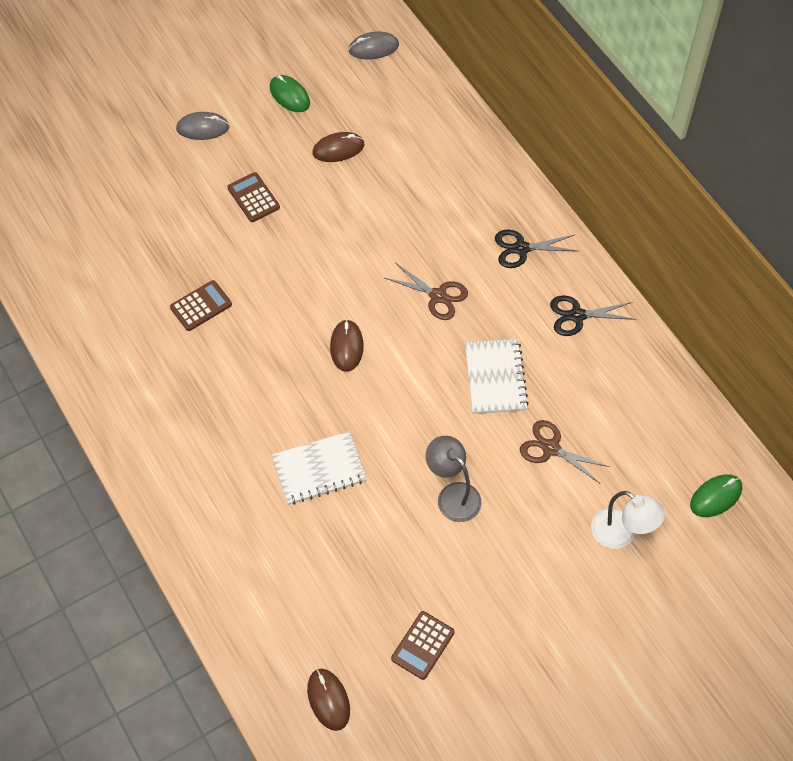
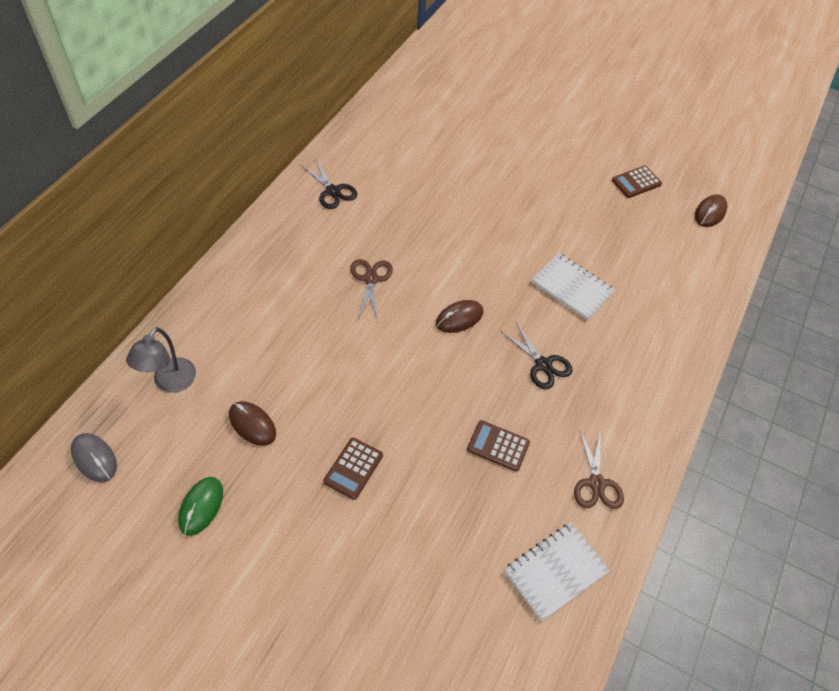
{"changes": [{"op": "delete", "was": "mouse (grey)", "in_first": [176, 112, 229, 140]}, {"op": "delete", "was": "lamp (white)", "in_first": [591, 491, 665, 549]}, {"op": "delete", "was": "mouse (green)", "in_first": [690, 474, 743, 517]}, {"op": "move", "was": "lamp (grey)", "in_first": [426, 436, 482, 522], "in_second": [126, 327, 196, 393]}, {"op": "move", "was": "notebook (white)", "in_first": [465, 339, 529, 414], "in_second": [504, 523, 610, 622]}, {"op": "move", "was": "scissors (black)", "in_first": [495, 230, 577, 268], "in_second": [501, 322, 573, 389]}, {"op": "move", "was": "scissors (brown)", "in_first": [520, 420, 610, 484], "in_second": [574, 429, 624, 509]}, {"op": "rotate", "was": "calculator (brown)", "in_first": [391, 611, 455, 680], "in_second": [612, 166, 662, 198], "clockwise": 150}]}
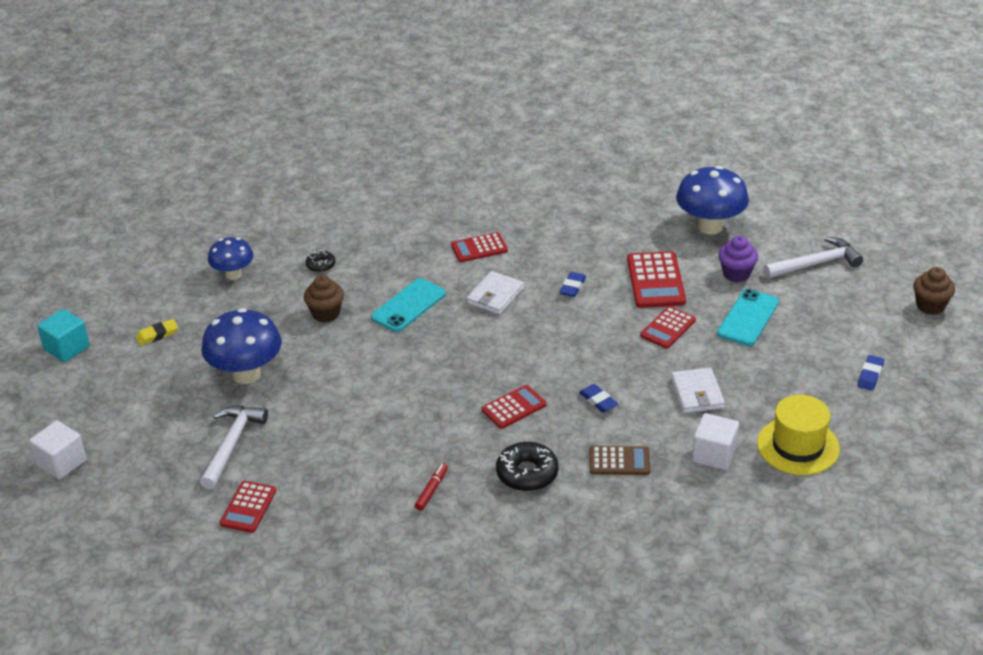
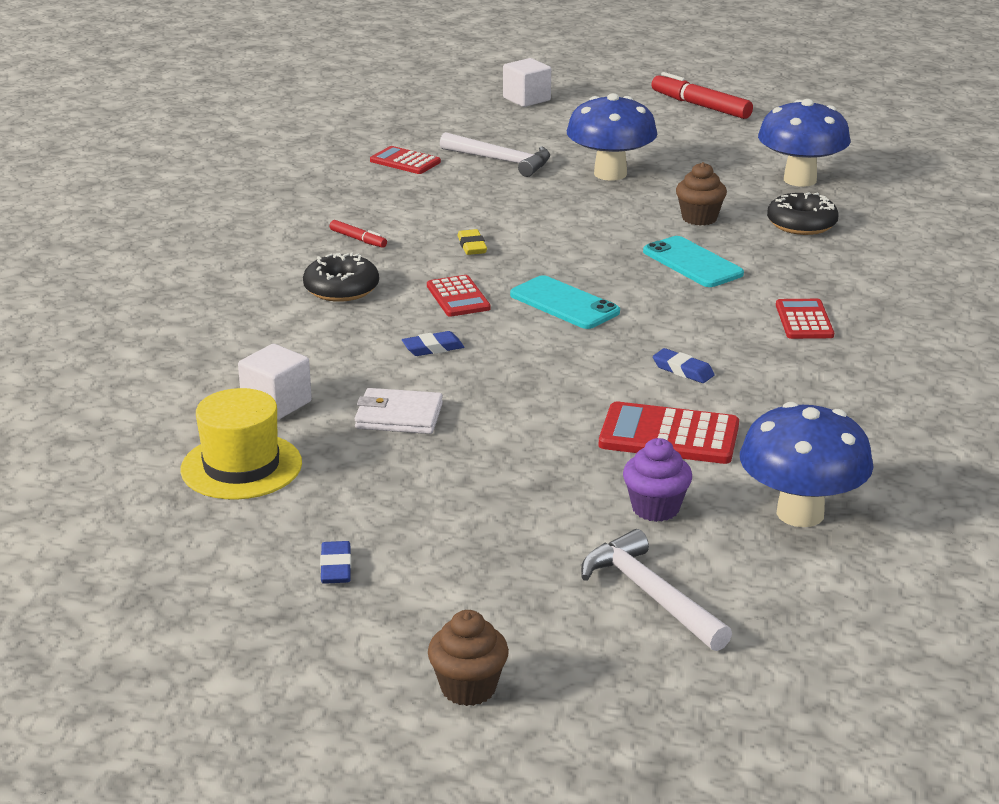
{"changes": [{"op": "delete", "was": "wallet (white)", "in_first": [467, 271, 524, 315]}, {"op": "delete", "was": "calculator (brown)", "in_first": [589, 446, 650, 475]}, {"op": "delete", "was": "calculator (red)", "in_first": [640, 306, 696, 349]}, {"op": "move", "was": "eraser (yellow)", "in_first": [136, 319, 178, 346], "in_second": [457, 229, 487, 255]}, {"op": "move", "was": "phone (turquoise)", "in_first": [717, 289, 779, 346], "in_second": [510, 275, 620, 329]}, {"op": "replace", "was": "cube (turquoise)", "now": "marker (red)", "in_first": [37, 309, 90, 362], "in_second": [651, 72, 753, 119]}, {"op": "rotate", "was": "hammer (white)", "in_first": [763, 237, 863, 278], "in_second": [581, 529, 732, 651], "clockwise": 150}, {"op": "rotate", "was": "eraser (blue)", "in_first": [857, 355, 884, 391], "in_second": [320, 541, 351, 584], "clockwise": 45}, {"op": "resize", "was": "mushroom (blue)", "in_first": [208, 237, 253, 280], "in_second": [758, 99, 851, 187], "ratio": 1.61}, {"op": "resize", "was": "donut (black)", "in_first": [306, 250, 335, 272], "in_second": [767, 192, 838, 235], "ratio": 1.8}]}
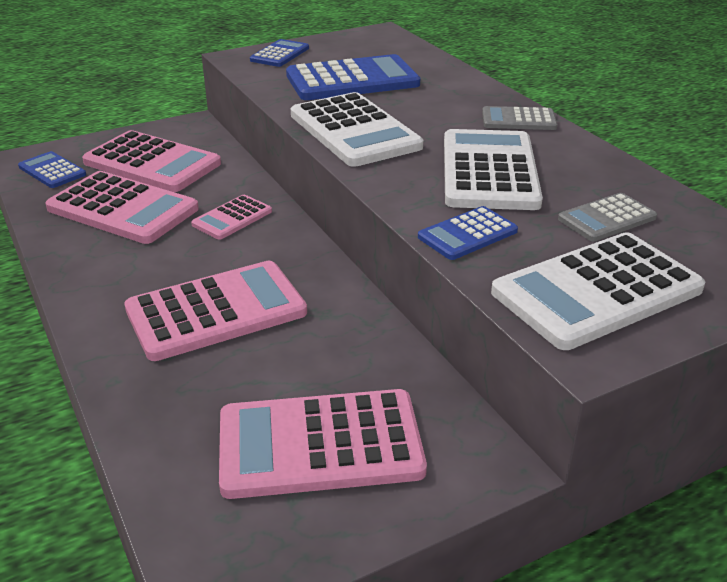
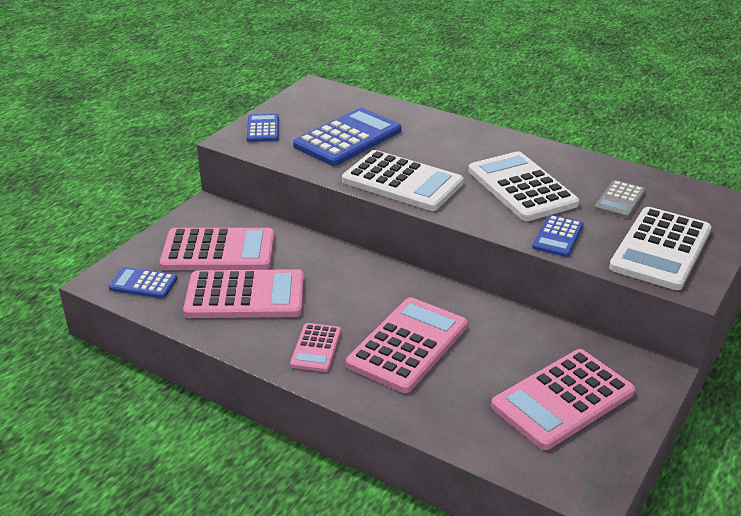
{"changes": [{"op": "delete", "was": "calculator (grey)", "in_first": [482, 106, 557, 130]}, {"op": "move", "was": "calculator (pink)", "in_first": [191, 195, 272, 240], "in_second": [290, 323, 341, 372]}]}
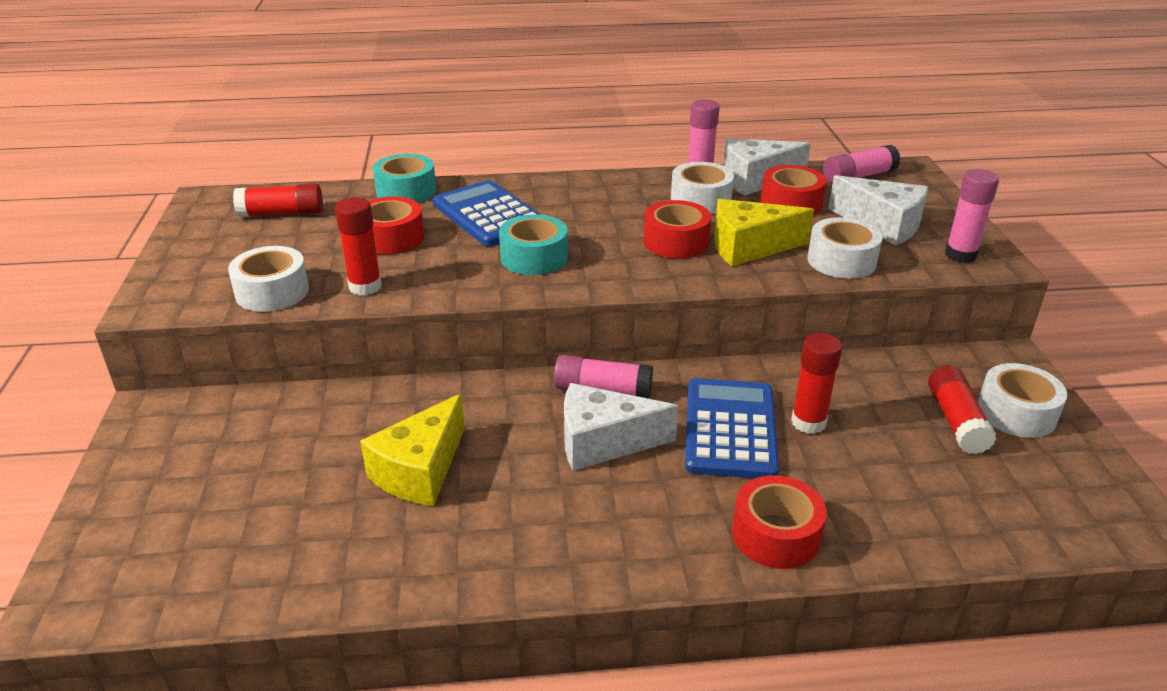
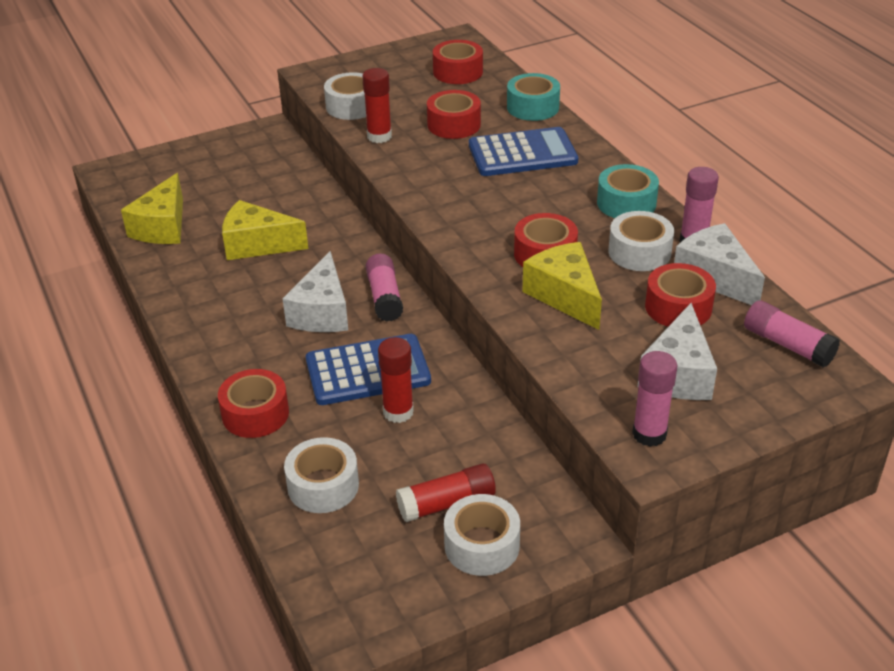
{"changes": [{"op": "insert", "now": "cheese (yellow)", "in_second": [121, 173, 183, 244]}, {"op": "move", "was": "tape (turquoise)", "in_first": [499, 214, 568, 275], "in_second": [597, 164, 659, 218]}, {"op": "move", "was": "tape (white)", "in_first": [807, 217, 882, 279], "in_second": [284, 437, 359, 513]}, {"op": "replace", "was": "glue stick (red)", "now": "tape (red)", "in_first": [233, 184, 323, 217], "in_second": [433, 40, 483, 84]}, {"op": "rotate", "was": "calculator (blue)", "in_first": [433, 180, 541, 246], "in_second": [469, 127, 579, 176], "clockwise": 45}, {"op": "rotate", "was": "cheese (white)", "in_first": [564, 383, 678, 471], "in_second": [282, 251, 348, 332], "clockwise": -150}]}
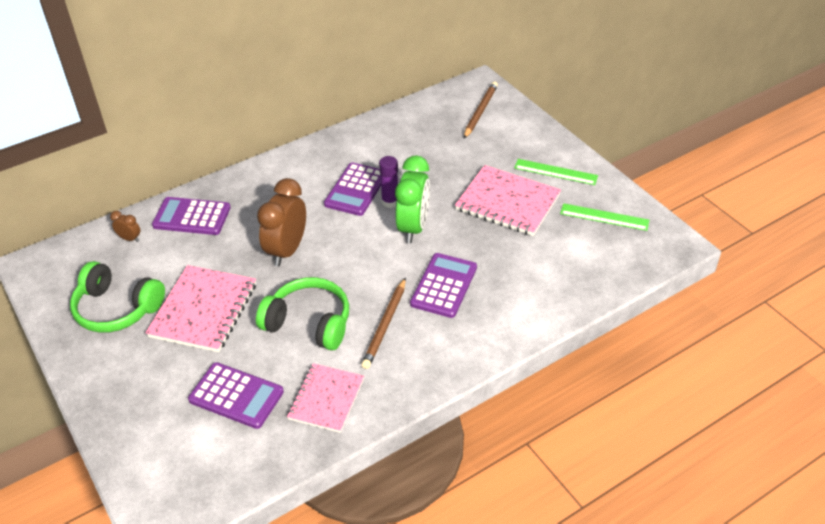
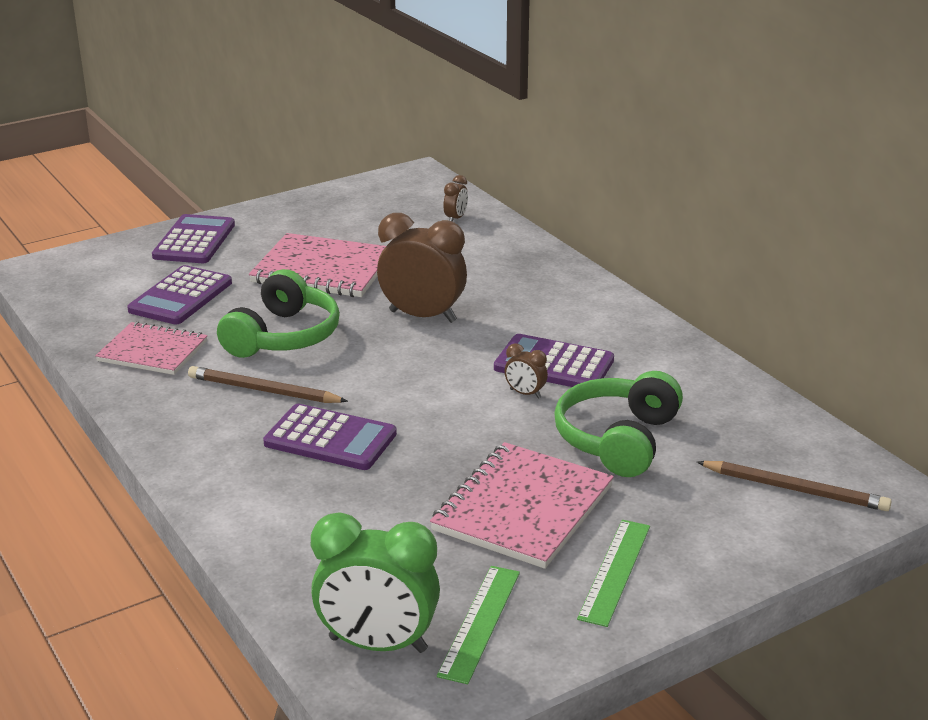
{"changes": [{"op": "move", "was": "headphones (green)", "in_first": [70, 261, 165, 333], "in_second": [554, 371, 683, 477]}, {"op": "move", "was": "calculator (purple)", "in_first": [152, 197, 231, 235], "in_second": [152, 214, 235, 263]}, {"op": "move", "was": "clock (green)", "in_first": [395, 156, 430, 243], "in_second": [311, 512, 440, 653]}, {"op": "replace", "was": "glue stick (purple)", "now": "clock (brown)", "in_first": [379, 156, 398, 208], "in_second": [505, 343, 548, 398]}]}
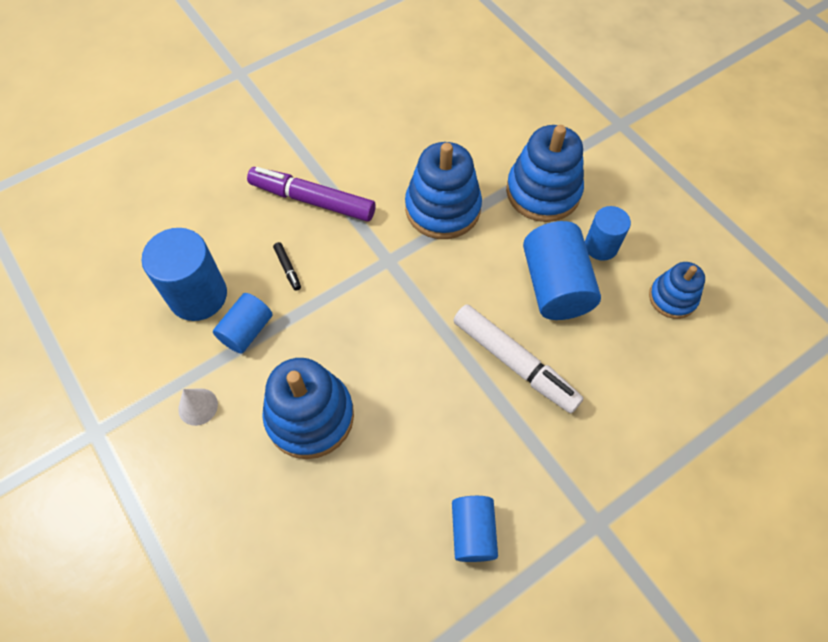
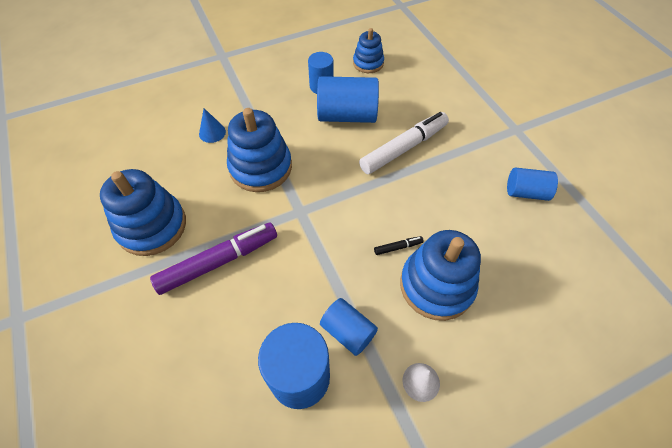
{"changes": [{"op": "insert", "now": "cone (blue)", "in_second": [199, 108, 226, 143]}, {"op": "move", "was": "marker (black)", "in_first": [273, 242, 301, 291], "in_second": [374, 236, 424, 255]}, {"op": "move", "was": "stacking toy (blue)", "in_first": [506, 125, 584, 222], "in_second": [100, 169, 186, 256]}, {"op": "rotate", "was": "marker (purple)", "in_first": [247, 167, 376, 222], "in_second": [150, 222, 277, 295], "clockwise": -150}]}
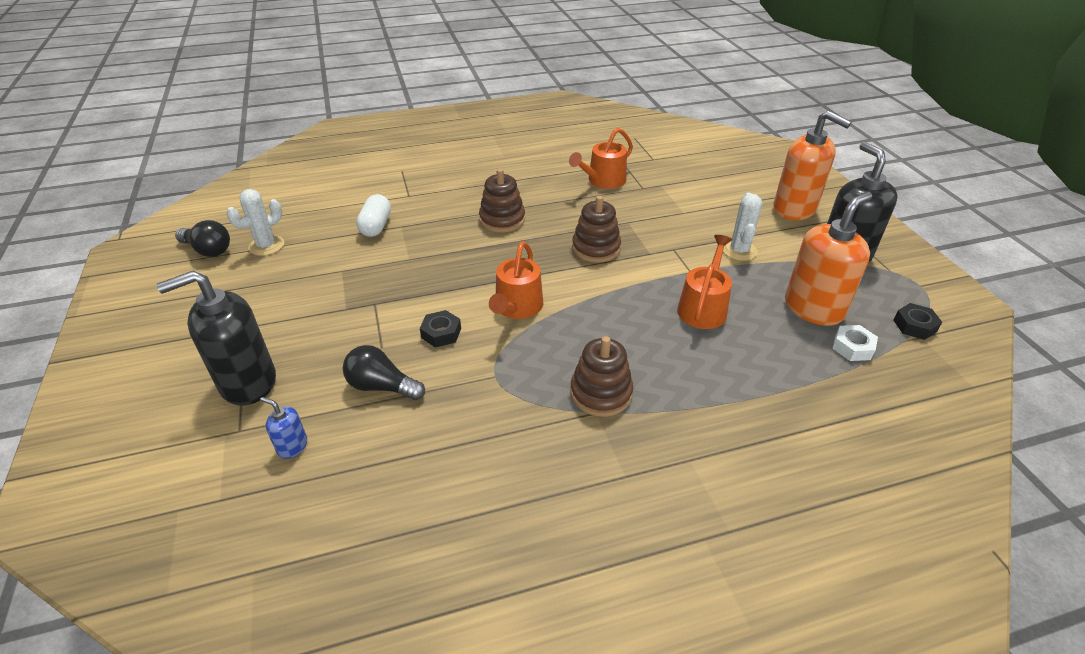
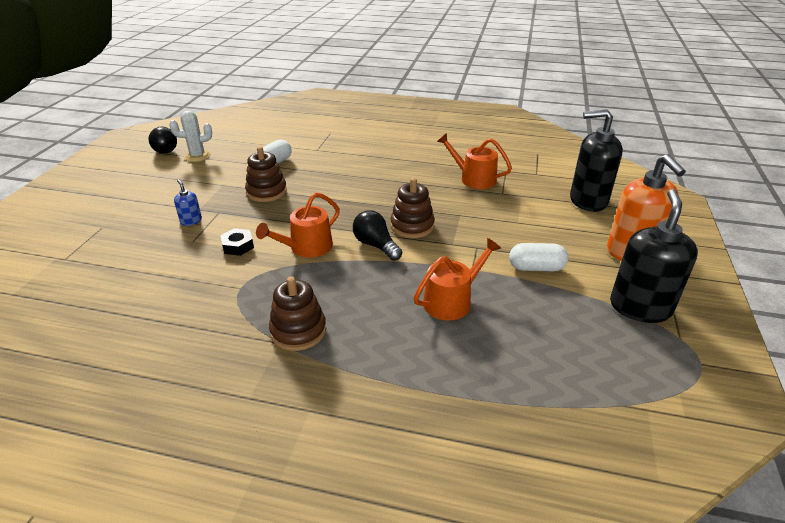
{"changes": [{"op": "delete", "was": "soap dispenser (orange)", "in_first": [785, 192, 872, 326]}, {"op": "delete", "was": "nut (white)", "in_first": [832, 325, 878, 361]}, {"op": "delete", "was": "nut (black)", "in_first": [893, 303, 942, 340]}, {"op": "move", "was": "soap dispenser (black)", "in_first": [157, 271, 276, 406], "in_second": [570, 109, 623, 212]}, {"op": "move", "was": "soap dispenser (blue)", "in_first": [260, 397, 307, 459], "in_second": [174, 179, 202, 226]}, {"op": "move", "was": "light bulb (black)", "in_first": [343, 345, 425, 400], "in_second": [353, 210, 402, 261]}, {"op": "move", "was": "stacking toy (brown)", "in_first": [479, 169, 525, 232], "in_second": [245, 146, 287, 202]}, {"op": "replace", "was": "cactus (white)", "now": "capsule (white)", "in_first": [723, 193, 762, 261], "in_second": [509, 243, 568, 271]}, {"op": "rotate", "was": "watering can (orange)", "in_first": [569, 128, 633, 189], "in_second": [437, 133, 512, 189], "clockwise": 45}]}
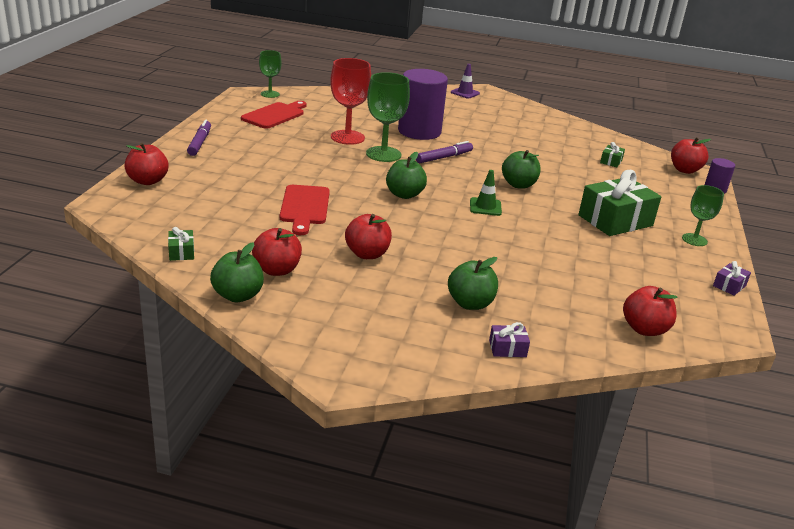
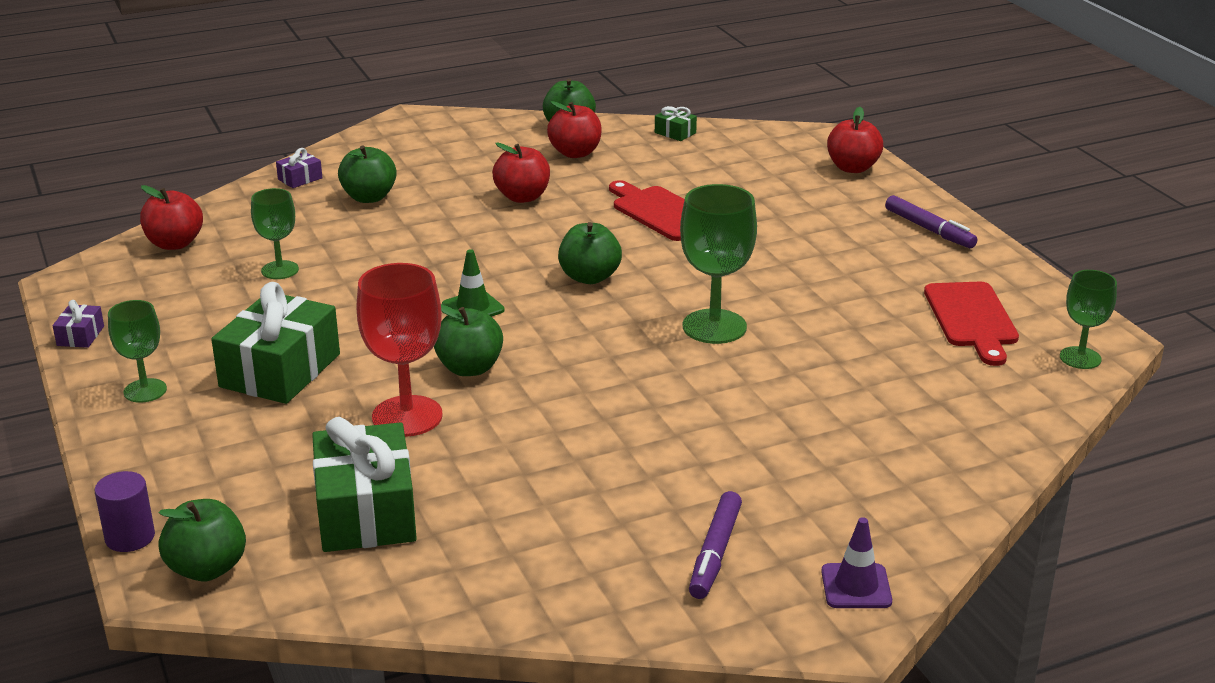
{"changes": [{"op": "delete", "was": "cylinder (purple)", "in_first": [398, 69, 448, 140]}, {"op": "insert", "now": "goblet (green)", "in_second": [251, 188, 299, 279]}, {"op": "move", "was": "goblet (red)", "in_first": [330, 58, 371, 145], "in_second": [356, 263, 443, 437]}, {"op": "move", "was": "marker (purple)", "in_first": [416, 141, 473, 163], "in_second": [689, 491, 742, 599]}, {"op": "recolor", "was": "apple (red)", "now": "apple (green)", "in_first": [671, 137, 711, 174], "in_second": [159, 499, 246, 581]}, {"op": "resize", "was": "gift (green)", "in_first": [600, 142, 625, 167], "in_second": [312, 417, 417, 552], "ratio": 2.31}]}
